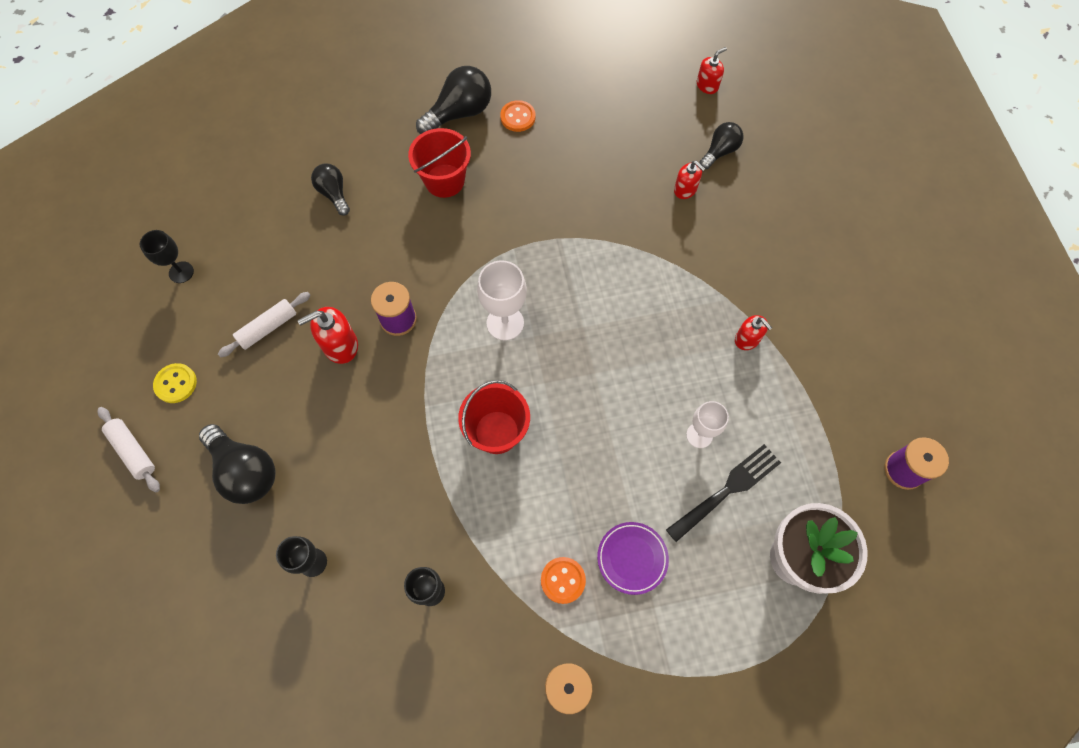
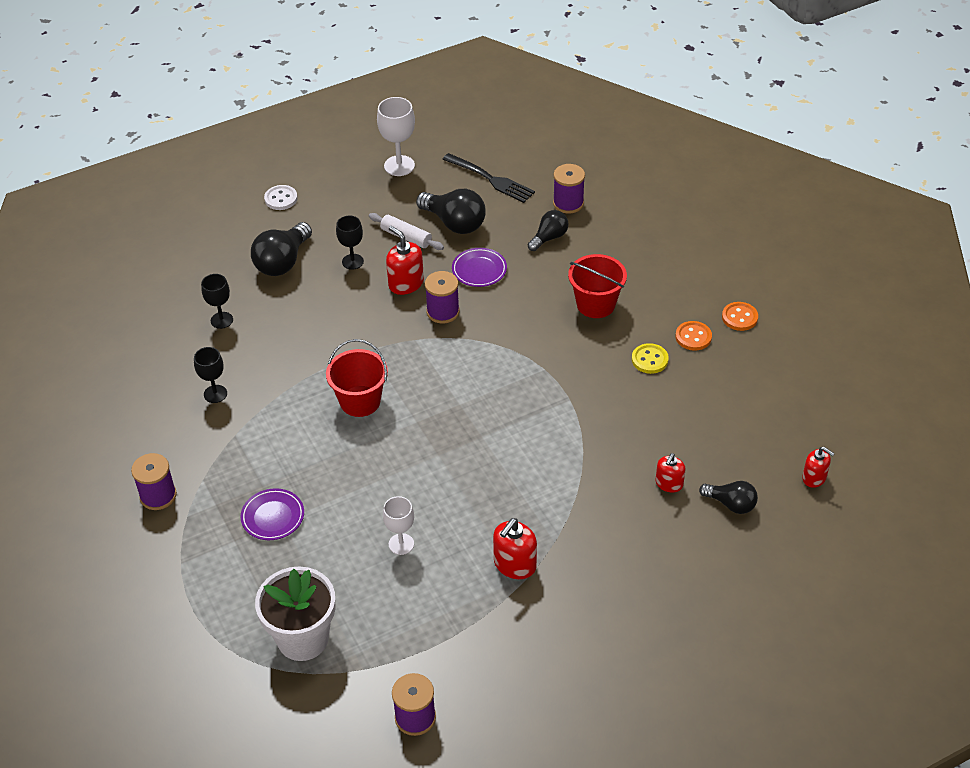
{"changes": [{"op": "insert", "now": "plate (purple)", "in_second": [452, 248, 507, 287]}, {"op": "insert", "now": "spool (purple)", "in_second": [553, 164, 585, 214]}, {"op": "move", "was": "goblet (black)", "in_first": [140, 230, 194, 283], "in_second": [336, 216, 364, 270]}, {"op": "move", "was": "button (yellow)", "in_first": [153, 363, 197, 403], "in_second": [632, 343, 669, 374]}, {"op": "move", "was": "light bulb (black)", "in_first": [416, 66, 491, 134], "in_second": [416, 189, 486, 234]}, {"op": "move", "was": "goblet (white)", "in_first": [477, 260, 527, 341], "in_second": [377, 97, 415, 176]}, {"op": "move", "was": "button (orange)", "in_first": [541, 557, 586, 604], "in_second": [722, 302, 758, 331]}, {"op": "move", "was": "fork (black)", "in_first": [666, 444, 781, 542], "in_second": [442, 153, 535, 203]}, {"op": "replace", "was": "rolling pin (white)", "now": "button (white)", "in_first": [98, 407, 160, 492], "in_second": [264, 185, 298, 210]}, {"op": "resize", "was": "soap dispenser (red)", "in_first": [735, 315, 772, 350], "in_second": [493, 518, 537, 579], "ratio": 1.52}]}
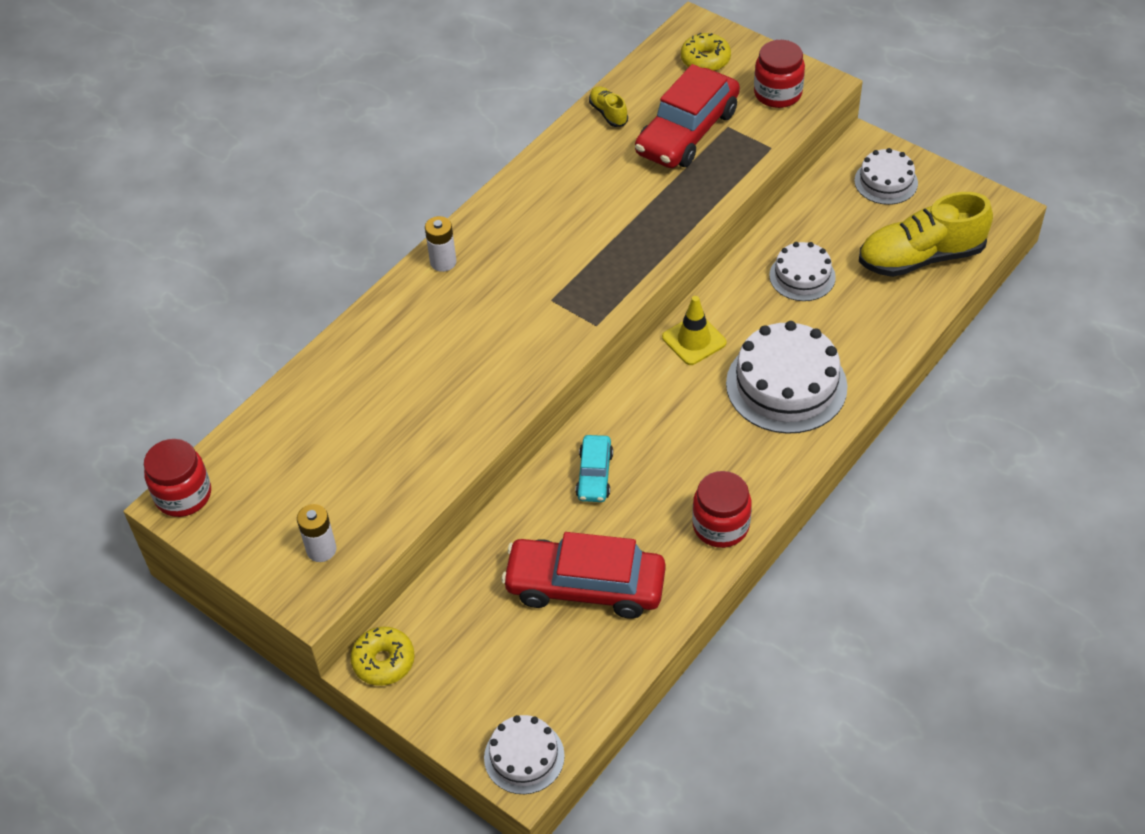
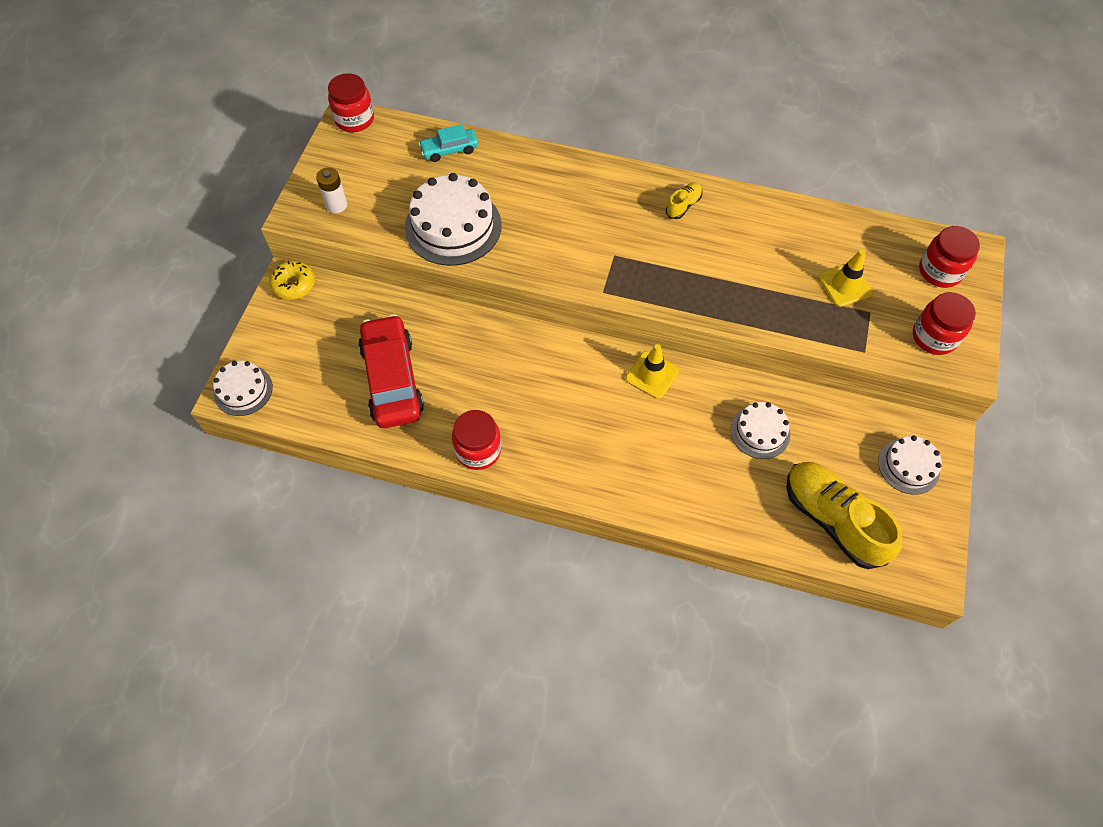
{"changes": [{"op": "delete", "was": "battery (white)", "in_first": [425, 216, 457, 272]}, {"op": "move", "was": "car (turquoise)", "in_first": [576, 435, 613, 502], "in_second": [419, 124, 478, 162]}, {"op": "move", "was": "shoe (yellow)", "in_first": [589, 86, 628, 127], "in_second": [666, 182, 703, 219]}, {"op": "move", "was": "cake (white)", "in_first": [726, 321, 848, 434], "in_second": [405, 173, 501, 266]}, {"op": "replace", "was": "car (red)", "now": "traffic cone (yellow)", "in_first": [635, 64, 740, 168], "in_second": [819, 249, 873, 307]}, {"op": "replace", "was": "donut (yellow)", "now": "jar (red)", "in_first": [681, 32, 731, 71], "in_second": [919, 226, 980, 288]}]}
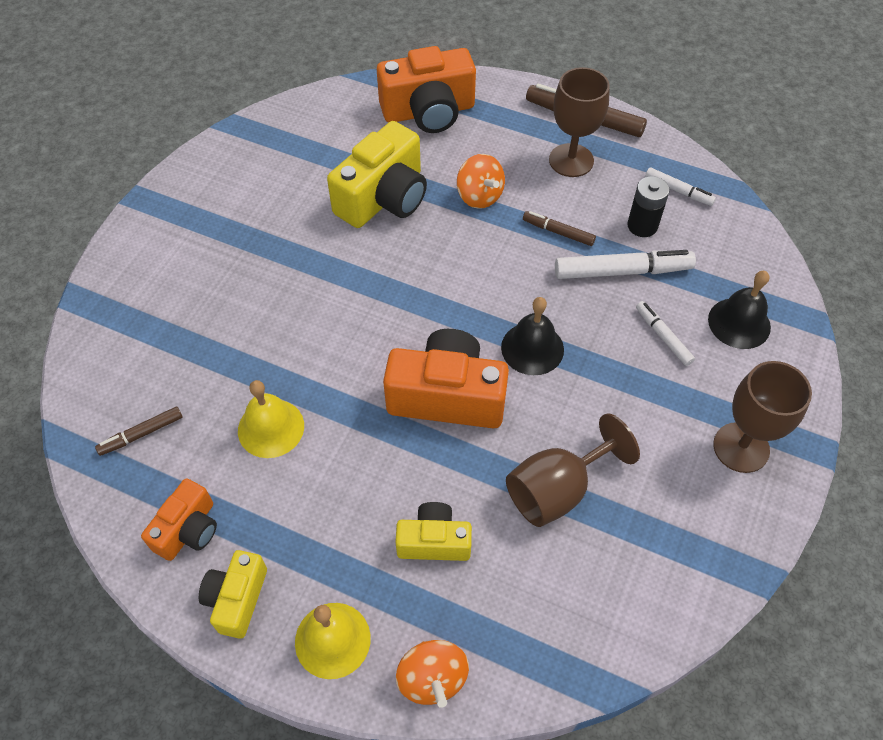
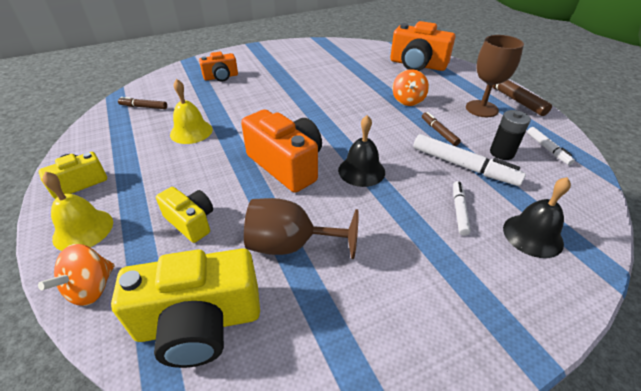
{"changes": [{"op": "delete", "was": "goblet (brown)", "in_first": [713, 361, 812, 473]}, {"op": "move", "was": "camera (orange)", "in_first": [141, 478, 217, 561], "in_second": [199, 52, 238, 82]}, {"op": "move", "was": "camera (yellow)", "in_first": [327, 121, 427, 228], "in_second": [111, 249, 260, 368]}]}
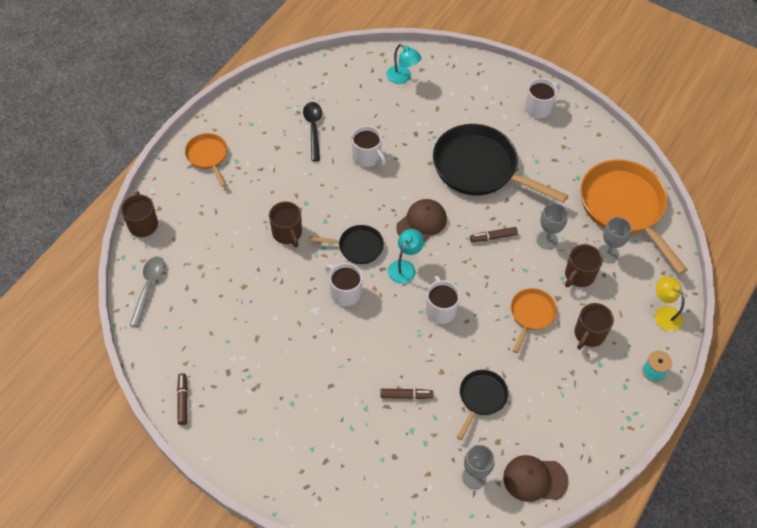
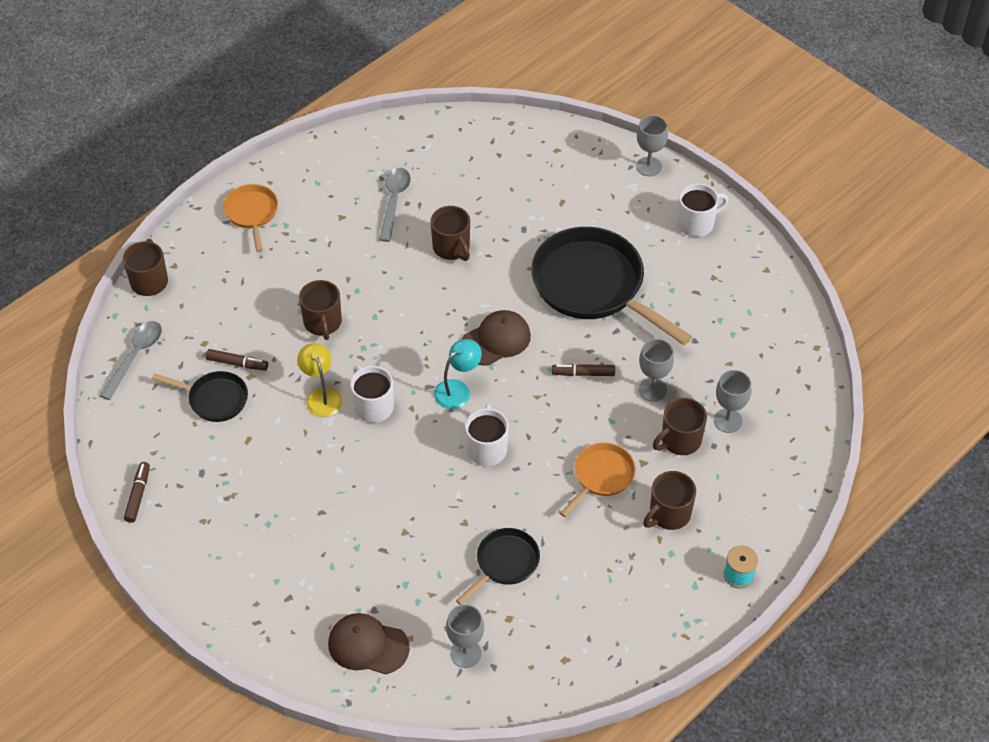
{"changes": [{"op": "delete", "was": "lamp (turquoise)", "in_first": [386, 44, 421, 84]}, {"op": "delete", "was": "pan (orange)", "in_first": [580, 160, 688, 274]}, {"op": "insert", "now": "goblet (grey)", "in_second": [636, 115, 668, 176]}, {"op": "move", "was": "pan (black)", "in_first": [309, 225, 384, 264], "in_second": [152, 371, 248, 422]}, {"op": "move", "was": "marker (brown)", "in_first": [380, 389, 433, 399], "in_second": [206, 349, 268, 371]}, {"op": "move", "was": "cap (brown)", "in_first": [503, 455, 568, 502], "in_second": [328, 613, 410, 674]}, {"op": "move", "was": "lamp (yellow)", "in_first": [655, 276, 685, 331], "in_second": [297, 343, 342, 417]}, {"op": "recolor", "was": "spoon (black)", "now": "spoon (grey)", "in_first": [303, 102, 322, 161], "in_second": [379, 168, 411, 242]}, {"op": "recolor", "was": "mug (white)", "now": "mug (brown)", "in_first": [352, 126, 386, 167], "in_second": [430, 206, 470, 261]}]}
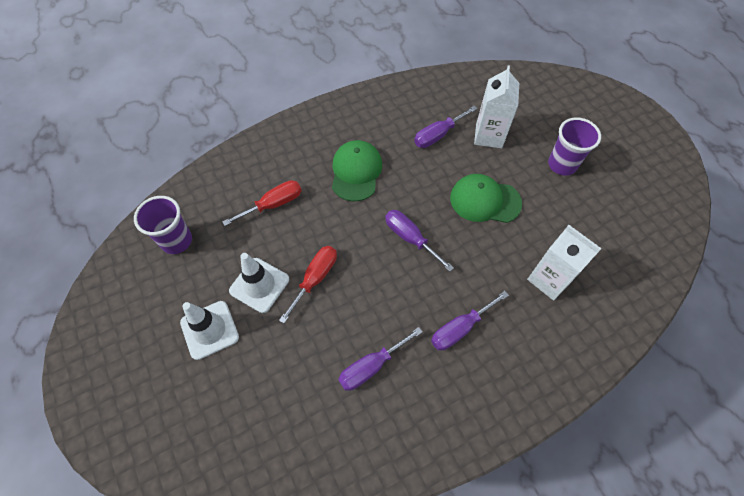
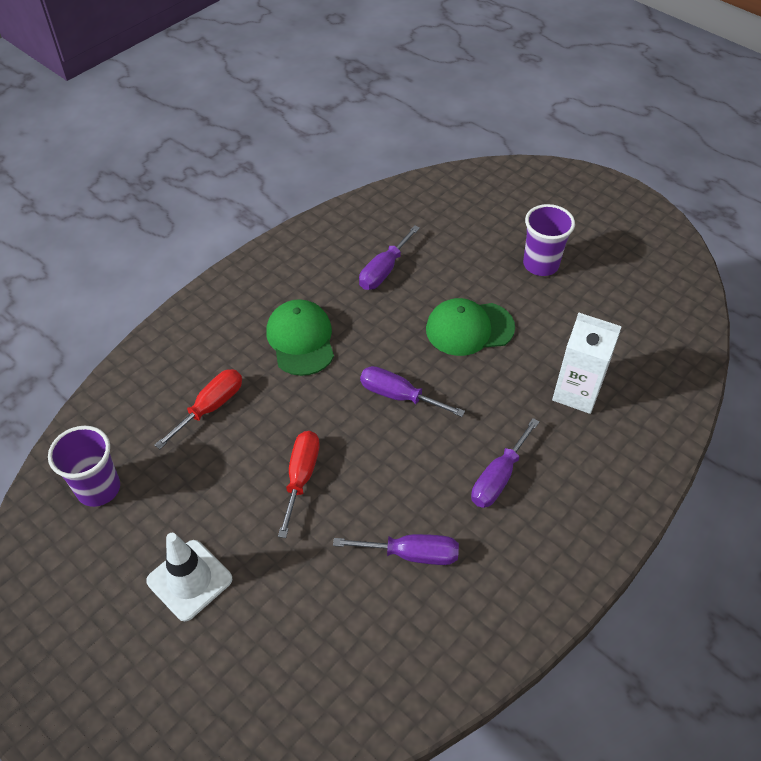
{"changes": [{"op": "delete", "was": "traffic cone (white)", "in_first": [229, 253, 289, 313]}, {"op": "delete", "was": "carton (white)", "in_first": [474, 65, 519, 148]}, {"op": "rotate", "was": "screwdriver (purple)", "in_first": [338, 327, 423, 391], "in_second": [333, 534, 459, 565], "clockwise": -120}]}
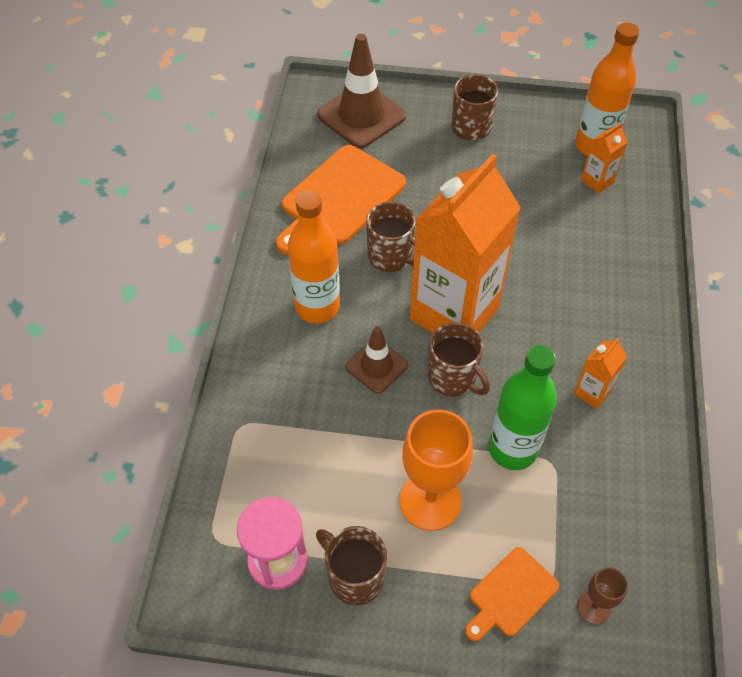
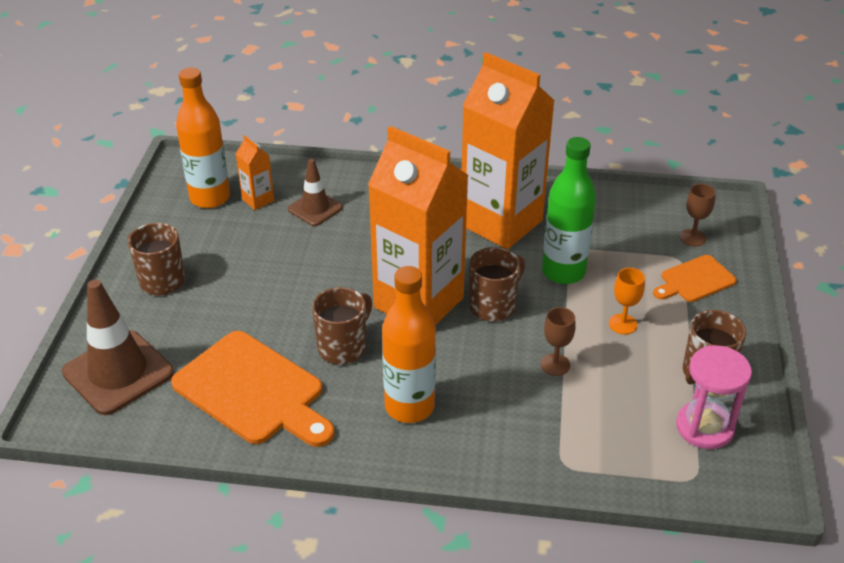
{"changes": [{"op": "insert", "now": "goblet (brown)", "in_second": [541, 307, 576, 376]}, {"op": "move", "was": "traffic cone (brown)", "in_first": [345, 326, 408, 394], "in_second": [288, 159, 343, 226]}, {"op": "rotate", "was": "cutting board (orange)", "in_first": [465, 547, 559, 641], "in_second": [653, 255, 737, 302], "clockwise": 105}, {"op": "resize", "was": "goblet (orange)", "in_first": [399, 410, 473, 531], "in_second": [609, 268, 645, 335], "ratio": 0.51}, {"op": "resize", "was": "carton (orange)", "in_first": [574, 337, 627, 409], "in_second": [461, 52, 554, 249], "ratio": 2.48}]}
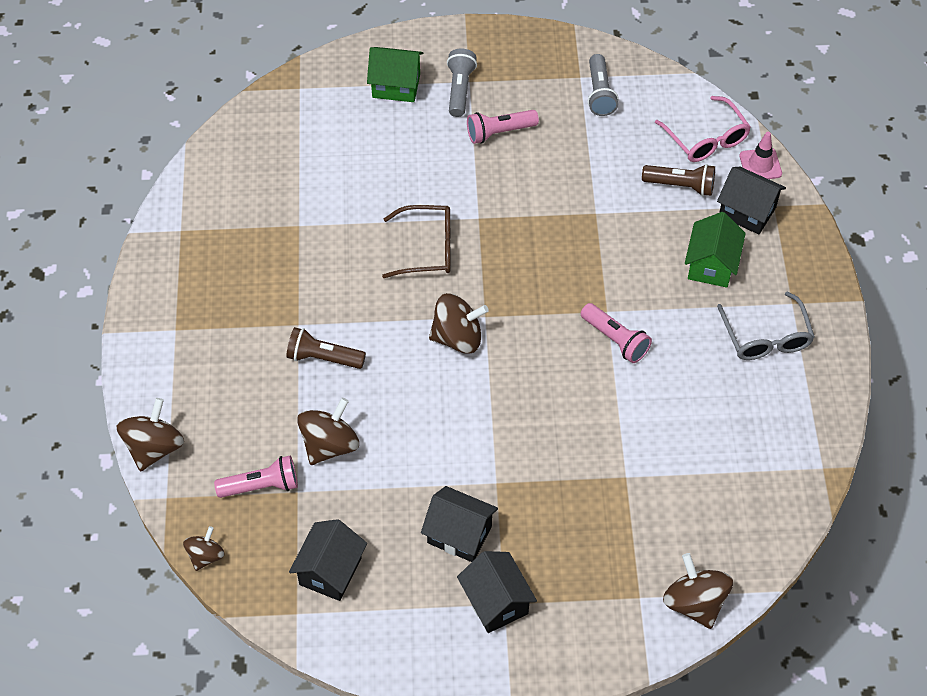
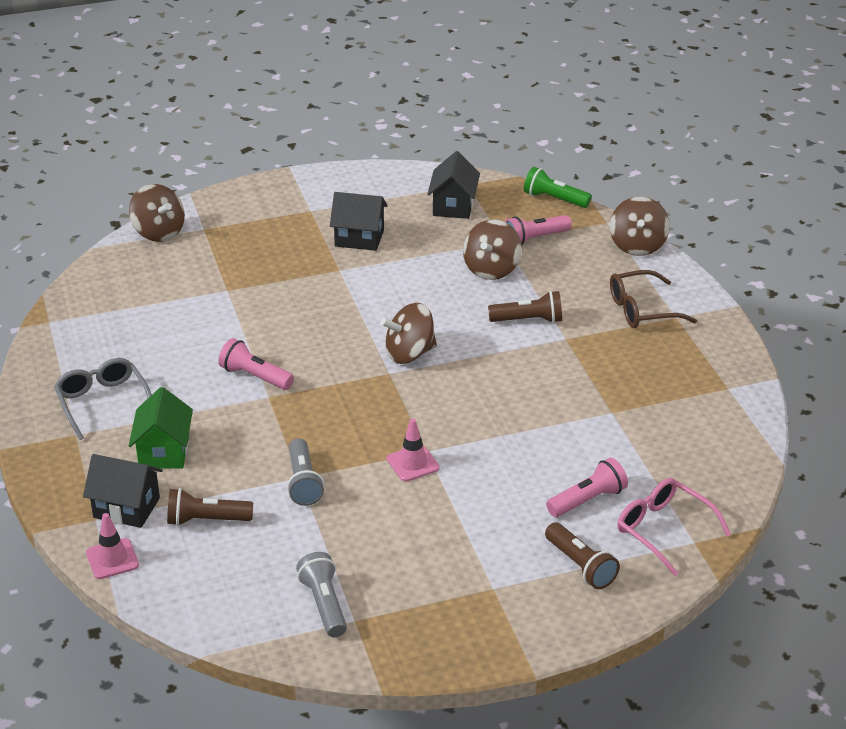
{"changes": [{"op": "delete", "was": "house (black)", "in_first": [457, 551, 537, 633]}, {"op": "insert", "now": "traffic cone (pink)", "in_second": [387, 419, 440, 482]}, {"op": "move", "was": "glasses (brown)", "in_first": [382, 205, 451, 278], "in_second": [610, 270, 697, 328]}, {"op": "move", "was": "flashlight (grey)", "in_first": [447, 49, 477, 117], "in_second": [287, 438, 324, 506]}, {"op": "move", "was": "flashlight (pink)", "in_first": [467, 110, 539, 144], "in_second": [546, 458, 628, 517]}, {"op": "move", "was": "glasses (pink)", "in_first": [655, 96, 751, 162], "in_second": [617, 478, 731, 576]}, {"op": "replace", "was": "spinning top (brown)", "now": "flashlight (green)", "in_first": [183, 526, 225, 571], "in_second": [524, 167, 592, 208]}, {"op": "replace", "was": "house (green)", "now": "flashlight (brown)", "in_first": [367, 47, 423, 102], "in_second": [545, 522, 620, 589]}]}
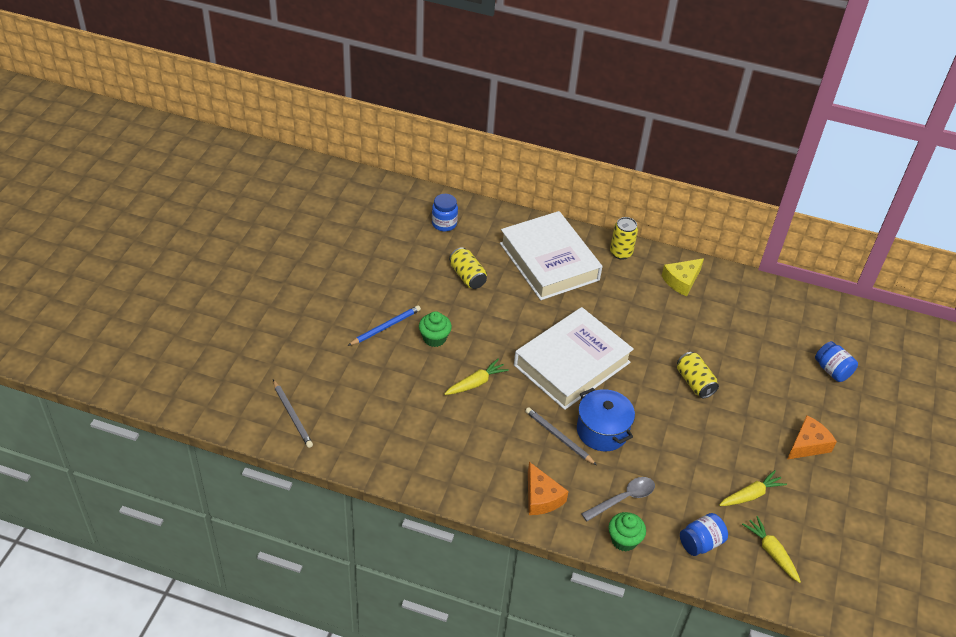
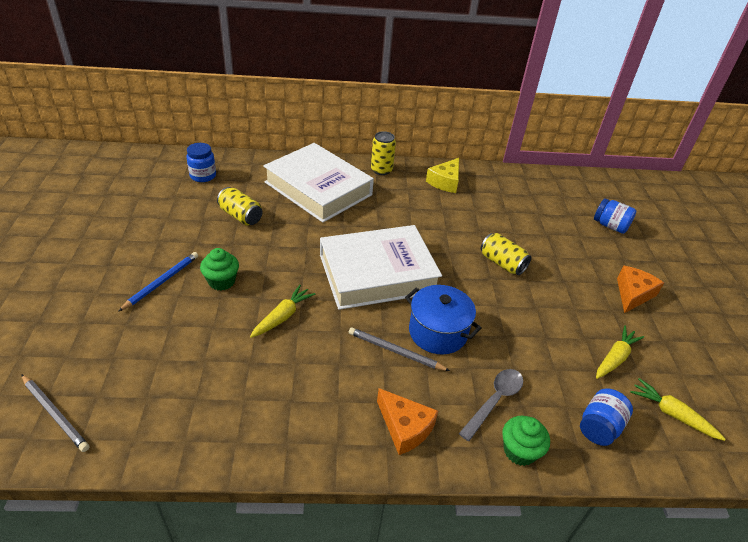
{"changes": [{"op": "rotate", "was": "book (white)", "in_first": [514, 307, 634, 410], "in_second": [320, 225, 442, 310], "clockwise": 45}]}
